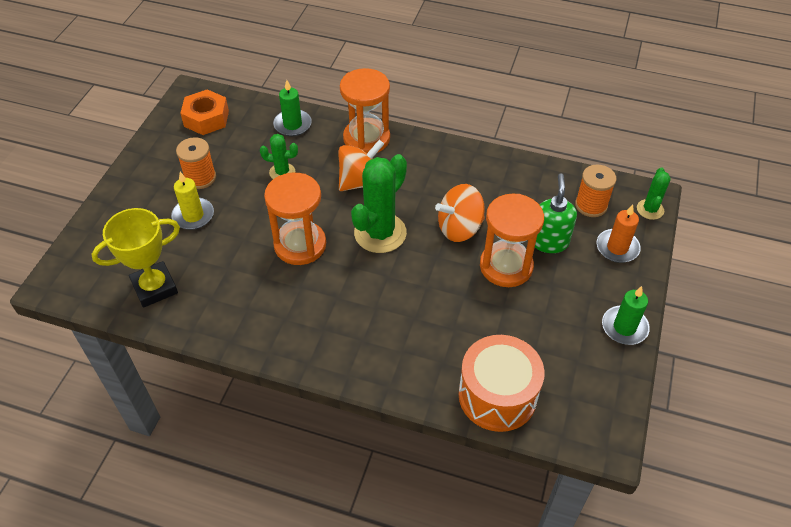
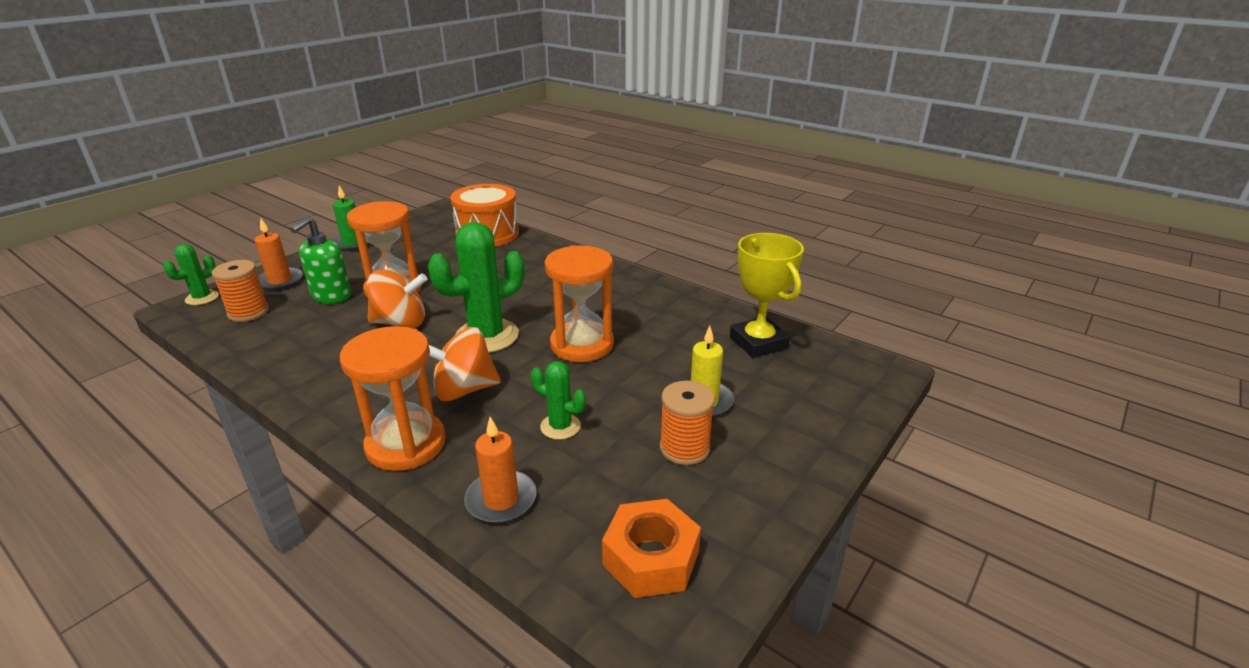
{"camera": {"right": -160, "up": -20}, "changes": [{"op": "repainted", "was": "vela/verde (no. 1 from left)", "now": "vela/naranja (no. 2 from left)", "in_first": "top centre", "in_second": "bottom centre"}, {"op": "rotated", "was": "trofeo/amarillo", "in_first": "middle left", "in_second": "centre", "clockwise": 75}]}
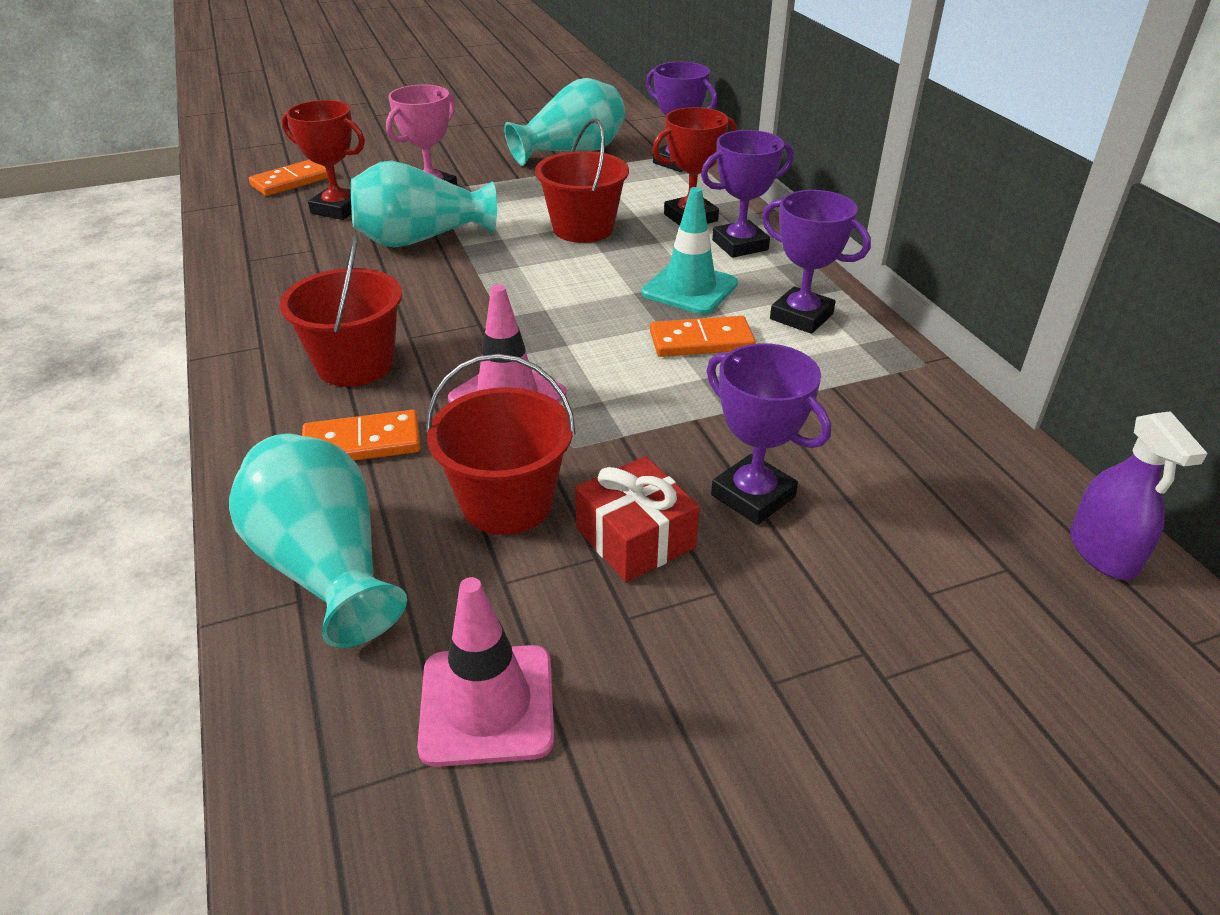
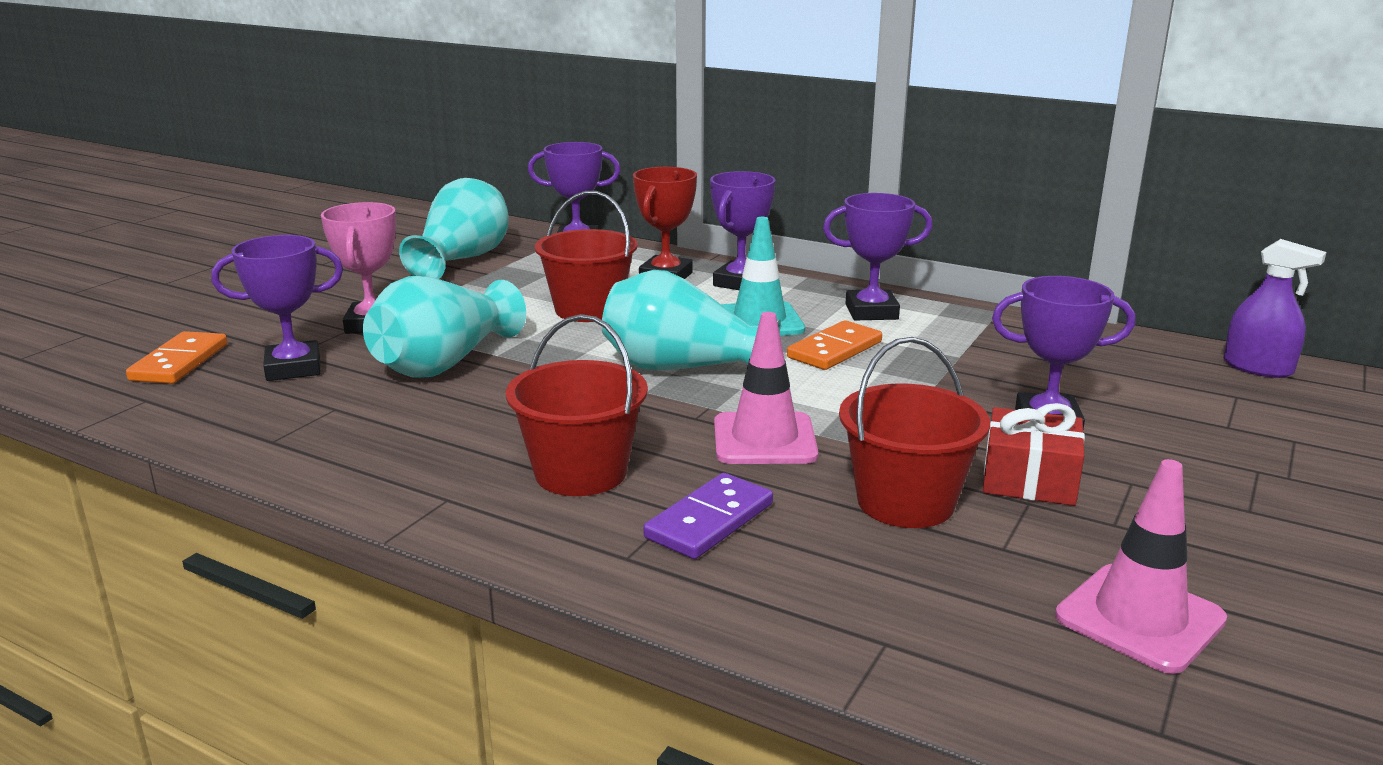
{"camera": {"right": -40, "up": -15}, "changes": [{"op": "repainted", "was": "trofeo/rojo (no. 1 from left)", "now": "trofeo/morado (no. 1 from left)", "in_first": "top left", "in_second": "middle left"}, {"op": "shifted", "was": "florero/turquesa (no. 1 from left in the first image)", "now": "florero/turquesa (no. 3 from left)", "in_first": "middle left", "in_second": "centre"}, {"op": "repainted", "was": "ficha de dominó/naranja (no. 2 from left)", "now": "ficha de dominó/morado", "in_first": "middle left", "in_second": "bottom centre"}]}
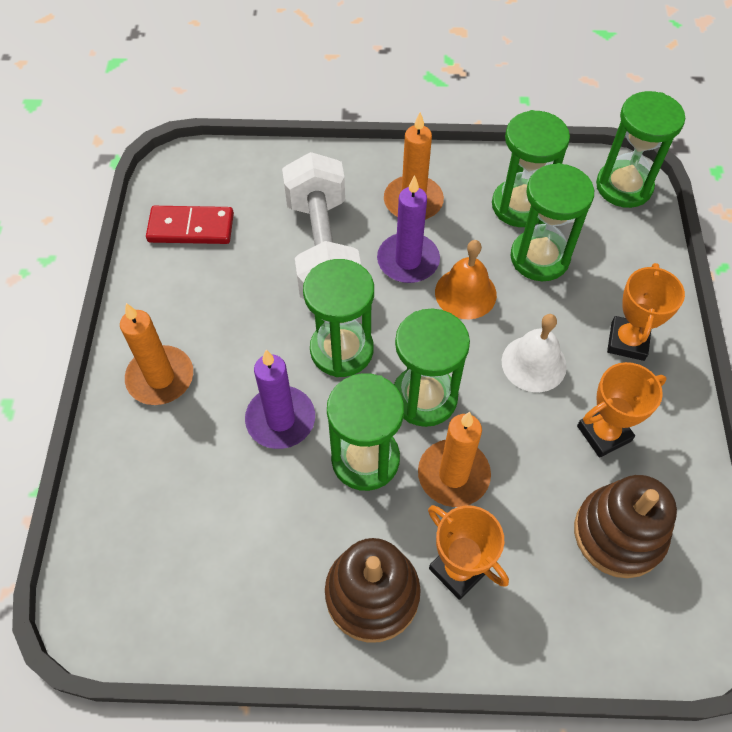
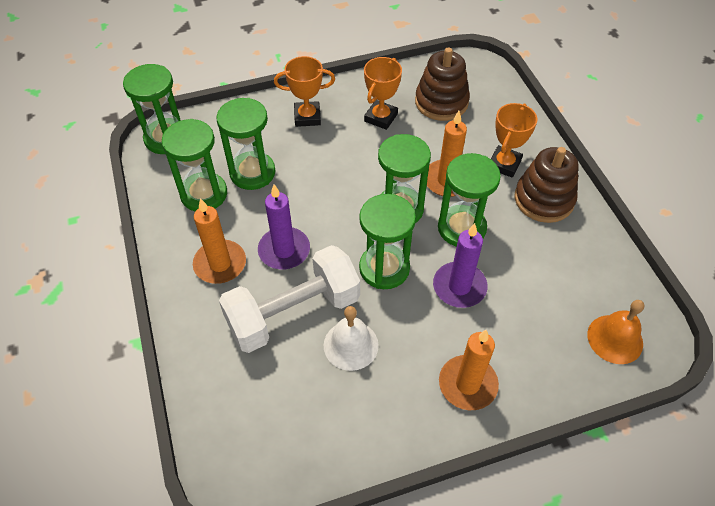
{"camera": {"right": -110, "up": -5}, "changes": [{"op": "shifted", "was": "campana/blanco", "in_first": "middle right", "in_second": "bottom centre"}, {"op": "rotated", "was": "trofeo/naranja (no. 2 from left)", "in_first": "middle right", "in_second": "top centre", "clockwise": 75}, {"op": "shifted", "was": "campana/naranja", "in_first": "centre", "in_second": "middle right"}, {"op": "gone", "was": "ficha de dominó/rojo", "in_first": "top left"}]}
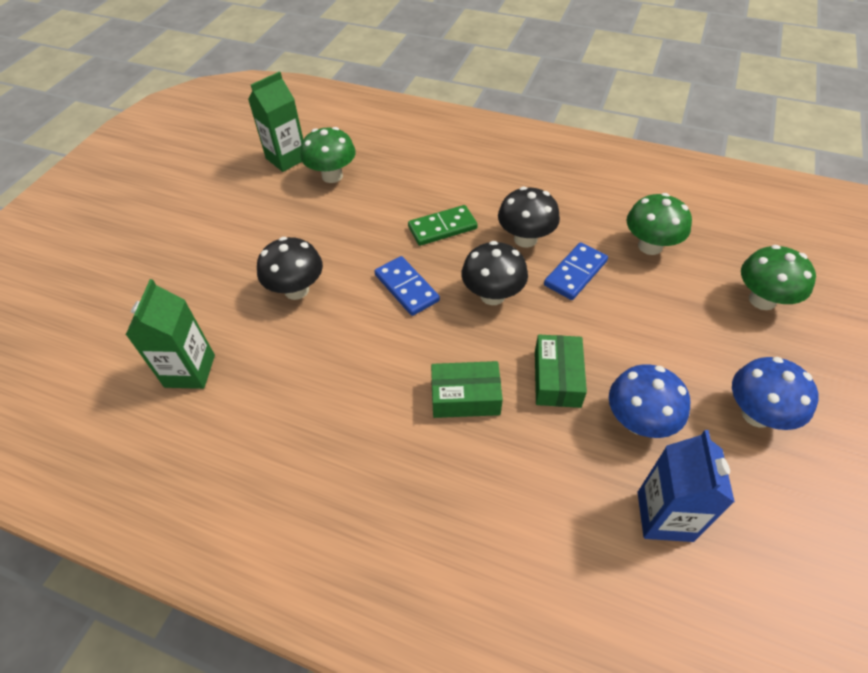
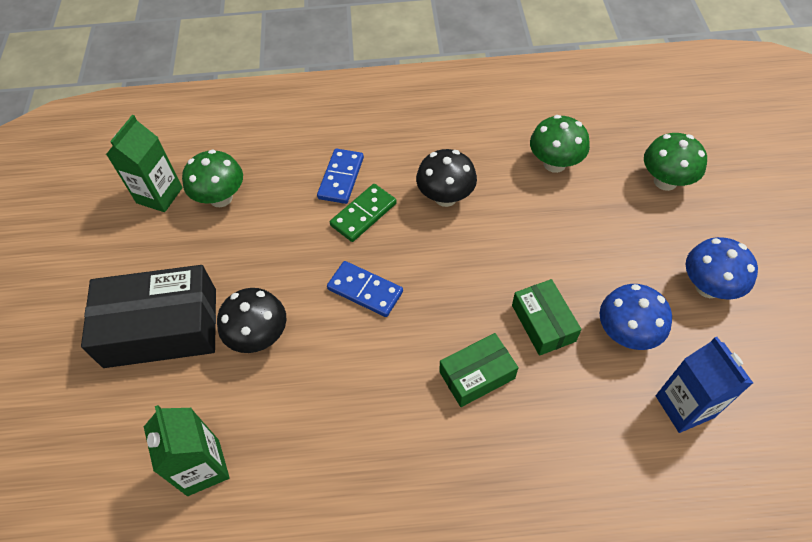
{"camera": {"right": -25, "up": 5}, "changes": [{"op": "new", "now": "caja/negro", "in_second": "middle left"}, {"op": "shifted", "was": "ficha de dominó/azul (no. 2 from left in the first image)", "now": "ficha de dominó/azul (no. 1 from left)", "in_first": "centre", "in_second": "top centre"}, {"op": "gone", "was": "seta/negro (no. 2 from left)", "in_first": "centre"}]}
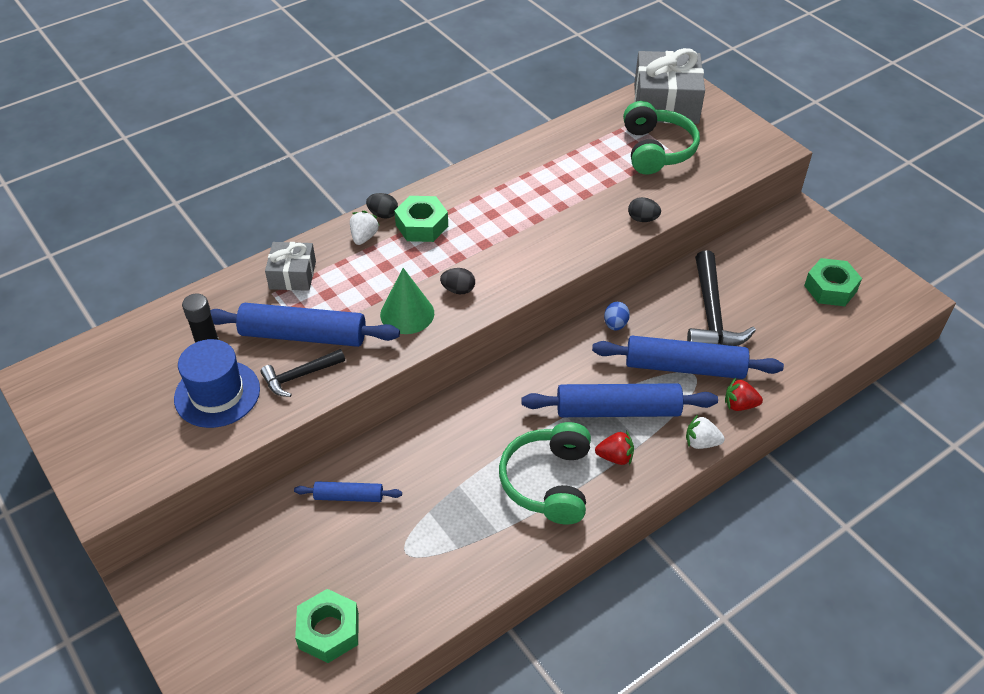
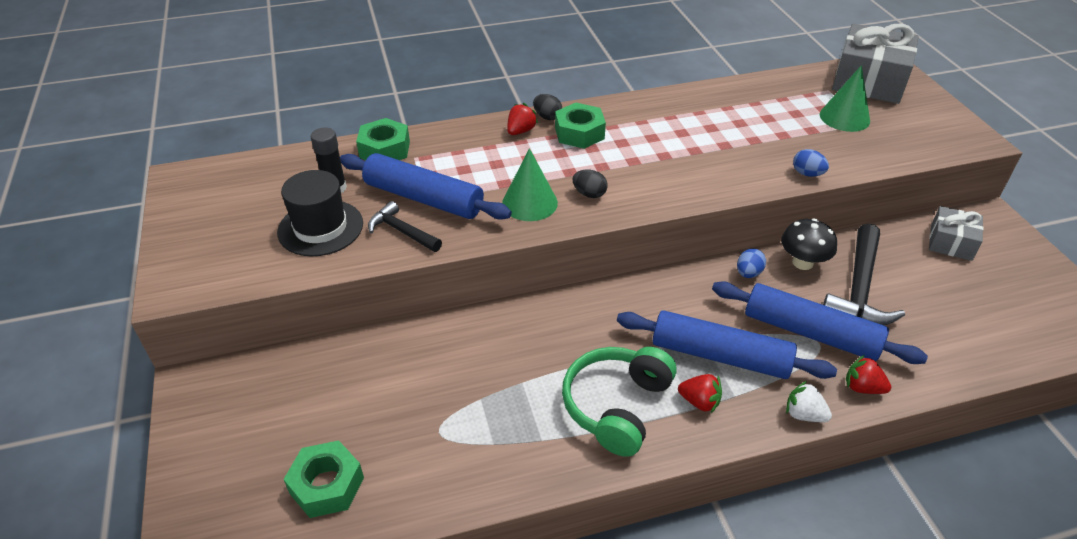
{"camera": {"right": 20, "up": -5}, "changes": [{"op": "repainted", "was": "sombrero/azul", "now": "sombrero/negro", "in_first": "middle left", "in_second": "middle left"}, {"op": "shifted", "was": "tuerca/verde (no. 3 from left in the first image)", "now": "tuerca/verde (no. 2 from left)", "in_first": "middle right", "in_second": "top centre"}, {"op": "rotated", "was": "martillo/negro (no. 1 from left)", "in_first": "middle left", "in_second": "centre", "clockwise": 45}, {"op": "repainted", "was": "fresa/blanco (no. 1 from left)", "now": "fresa/rojo (no. 1 from left)", "in_first": "top centre", "in_second": "top centre"}, {"op": "new", "now": "seta/negro", "in_second": "middle right"}, {"op": "repainted", "was": "huevo/negro (no. 3 from left)", "now": "huevo/azul (no. 2 from left)", "in_first": "top centre", "in_second": "top right"}, {"op": "swapped", "was": "auriculares/verde (no. 2 from left)", "now": "cono/verde (no. 2 from left)", "in_first": "top right", "in_second": "top right"}, {"op": "shifted", "was": "regalo/gris (no. 1 from left in the first image)", "now": "regalo/gris (no. 2 from left)", "in_first": "middle left", "in_second": "middle right"}, {"op": "gone", "was": "rodillo/azul (no. 2 from left)", "in_first": "bottom centre"}]}
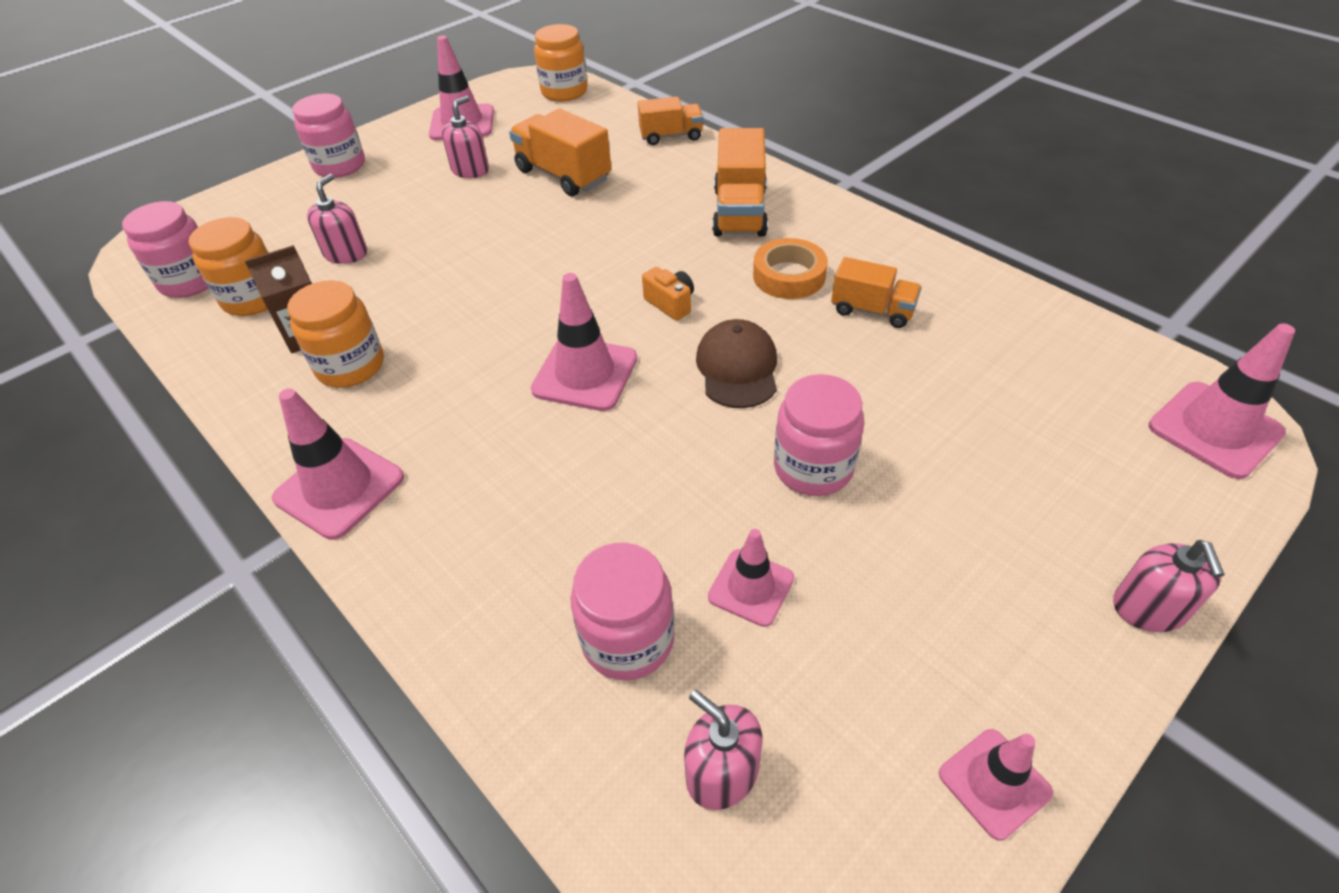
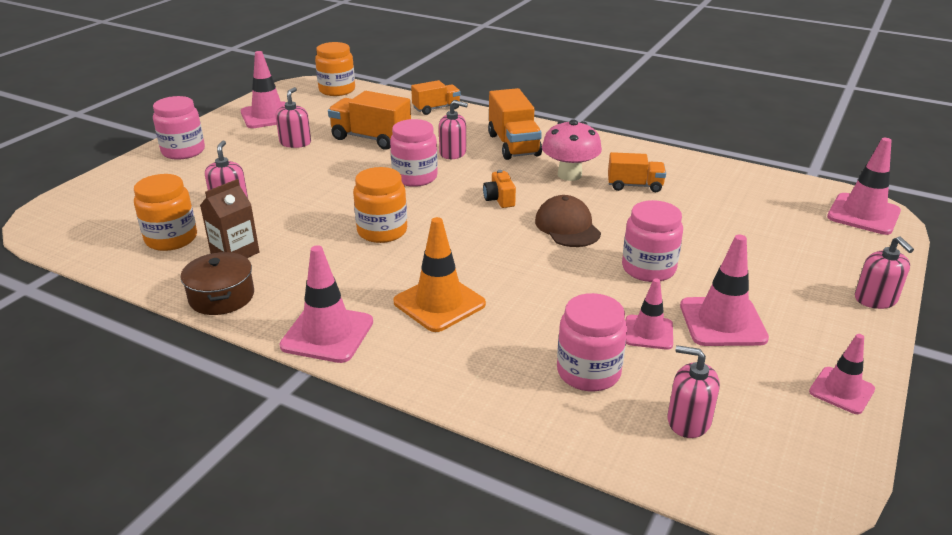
{"camera": {"right": -20, "up": -15}, "changes": [{"op": "new", "now": "olla/marrón", "in_second": "middle left"}, {"op": "shifted", "was": "tarro/naranja (no. 2 from left in the first image)", "now": "tarro/naranja (no. 3 from left)", "in_first": "middle left", "in_second": "centre"}, {"op": "shifted", "was": "tarro/rosa (no. 1 from left in the first image)", "now": "tarro/rosa (no. 2 from left)", "in_first": "top left", "in_second": "top centre"}, {"op": "new", "now": "cono de tráfico/naranja", "in_second": "centre"}, {"op": "new", "now": "dispensador de jabón/rosa (no. 3 from left)", "in_second": "top centre"}, {"op": "rotated", "was": "cámara/naranja", "in_first": "top centre", "in_second": "centre", "clockwise": -135}, {"op": "swapped", "was": "cinta adhesiva/naranja", "now": "seta/rosa", "in_first": "top centre", "in_second": "top centre"}, {"op": "shifted", "was": "cono de tráfico/rosa (no. 3 from left in the first image)", "now": "cono de tráfico/rosa (no. 4 from left)", "in_first": "centre", "in_second": "middle right"}]}
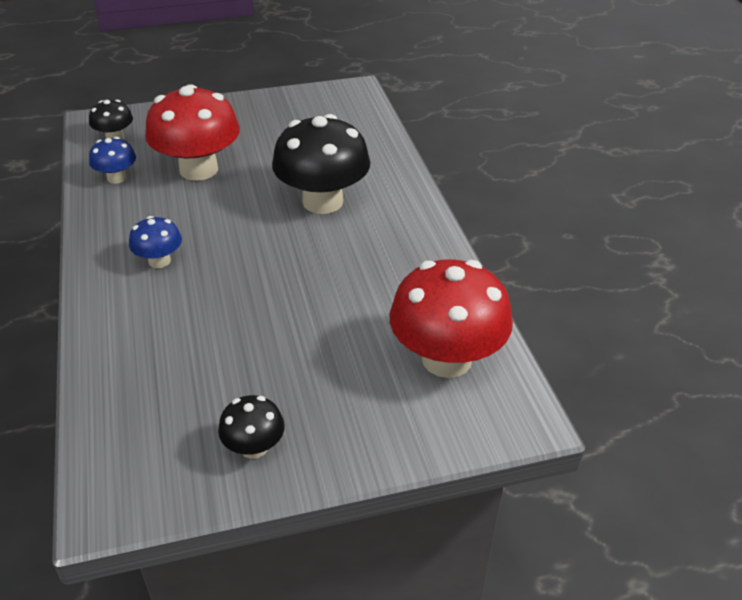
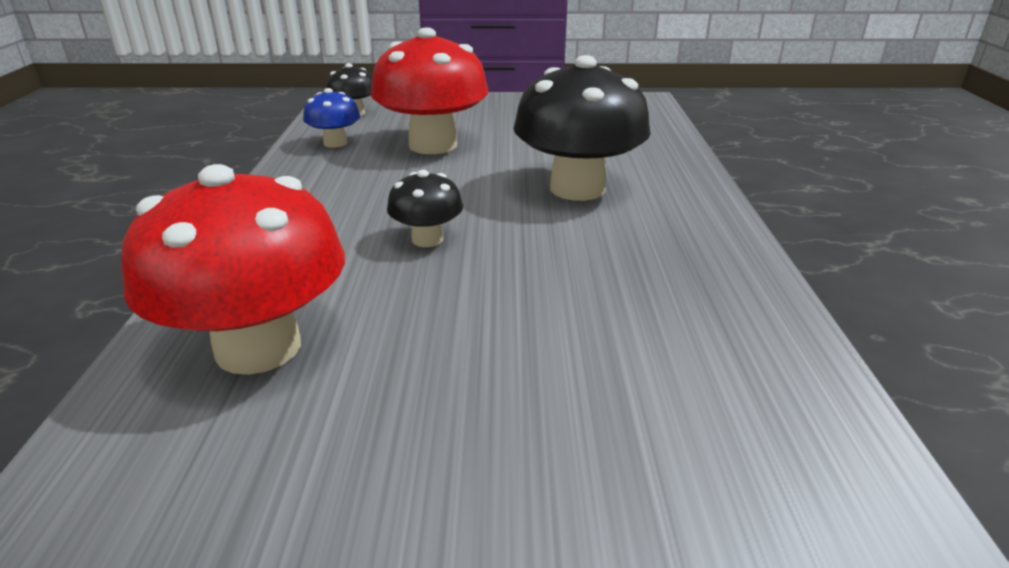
{"camera": {"right": 15, "up": -10}, "changes": [{"op": "shifted", "was": "seta/rojo (no. 2 from left in the first image)", "now": "seta/rojo (no. 1 from left)", "in_first": "centre", "in_second": "middle left"}, {"op": "shifted", "was": "seta/negro (no. 2 from left)", "in_first": "bottom centre", "in_second": "centre"}, {"op": "gone", "was": "seta/azul (no. 2 from left)", "in_first": "middle left"}]}
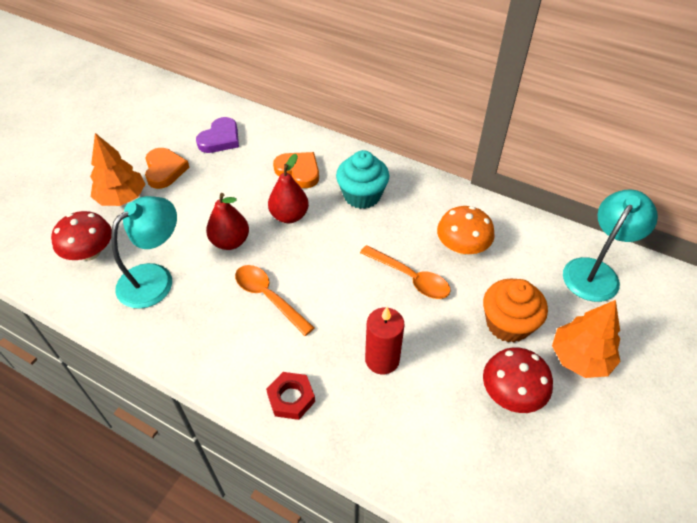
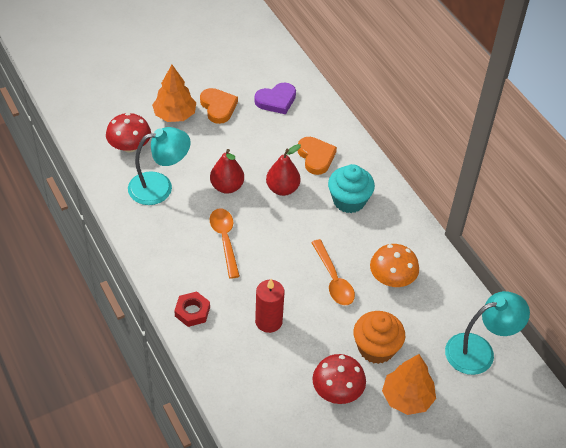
{"camera": {"right": 30, "up": 0}, "changes": [{"op": "rotated", "was": "corazón/naranja (no. 1 from left)", "in_first": "top left", "in_second": "top centre", "clockwise": -45}]}
